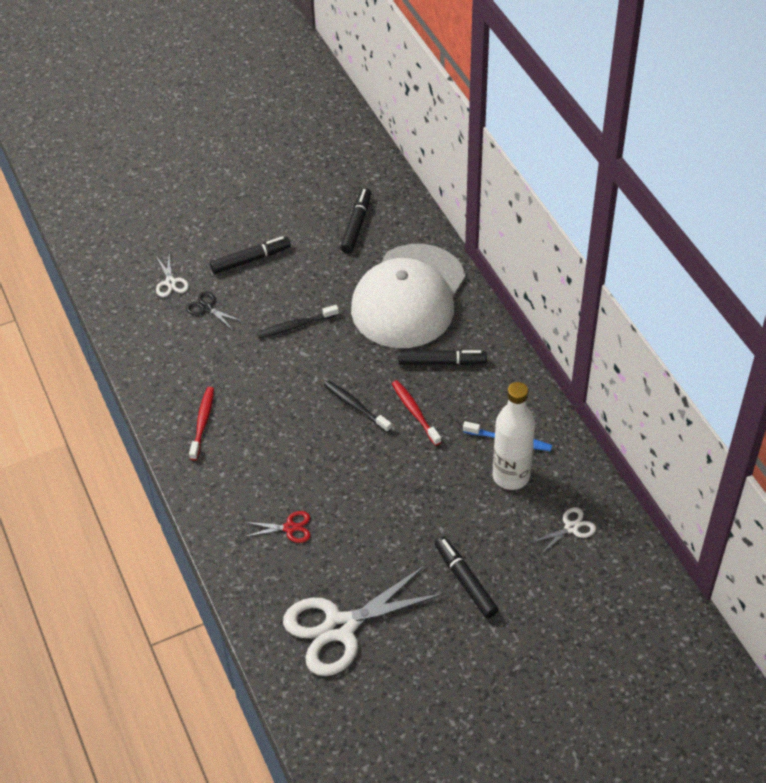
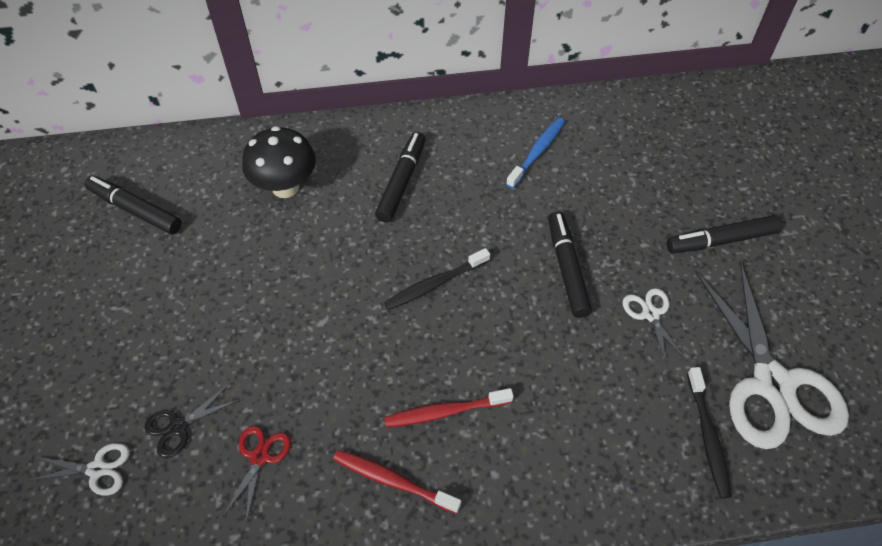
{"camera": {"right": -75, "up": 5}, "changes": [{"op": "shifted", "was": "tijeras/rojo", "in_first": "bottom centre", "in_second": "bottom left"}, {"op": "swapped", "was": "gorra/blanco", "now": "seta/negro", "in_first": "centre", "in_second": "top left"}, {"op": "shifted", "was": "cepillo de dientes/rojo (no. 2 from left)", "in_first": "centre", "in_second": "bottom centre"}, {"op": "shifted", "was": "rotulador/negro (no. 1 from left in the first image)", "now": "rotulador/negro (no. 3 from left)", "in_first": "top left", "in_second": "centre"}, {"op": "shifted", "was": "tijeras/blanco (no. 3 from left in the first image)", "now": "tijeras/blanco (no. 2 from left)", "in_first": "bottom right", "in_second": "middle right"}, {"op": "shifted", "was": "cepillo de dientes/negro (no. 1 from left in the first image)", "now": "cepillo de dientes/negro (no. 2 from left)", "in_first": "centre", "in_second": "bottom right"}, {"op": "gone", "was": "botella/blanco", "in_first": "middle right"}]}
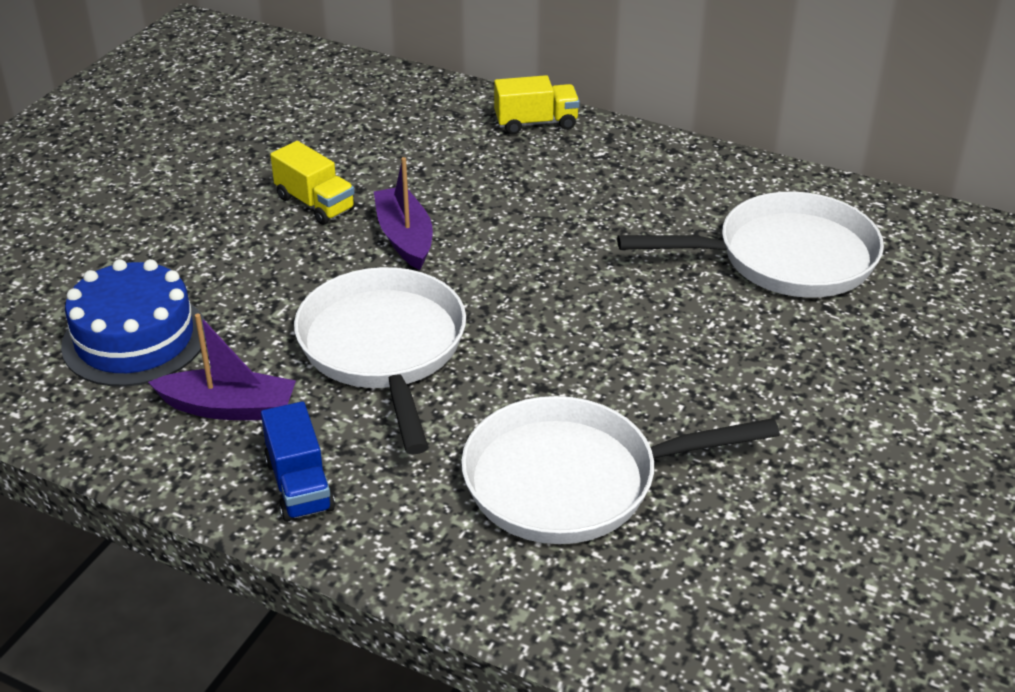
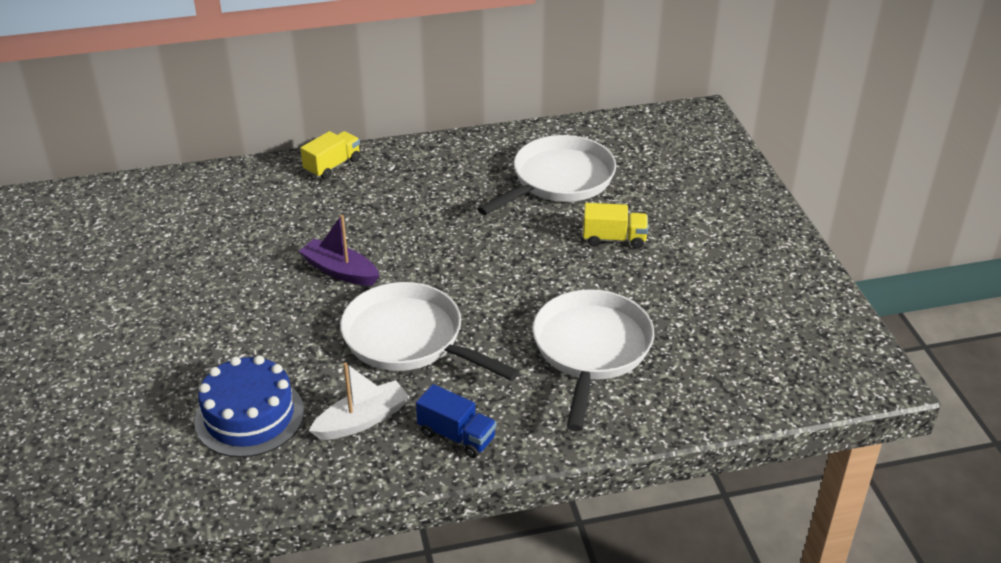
{"camera": {"right": -40, "up": 0}, "changes": [{"op": "repainted", "was": "barco/morado (no. 1 from left)", "now": "barco/blanco", "in_first": "middle left", "in_second": "bottom centre"}, {"op": "rotated", "was": "sartén/blanco (no. 2 from left in the first image)", "in_first": "bottom centre", "in_second": "centre", "clockwise": 150}, {"op": "shifted", "was": "camión/amarillo (no. 1 from left in the first image)", "now": "camión/amarillo (no. 2 from left)", "in_first": "top left", "in_second": "centre"}]}
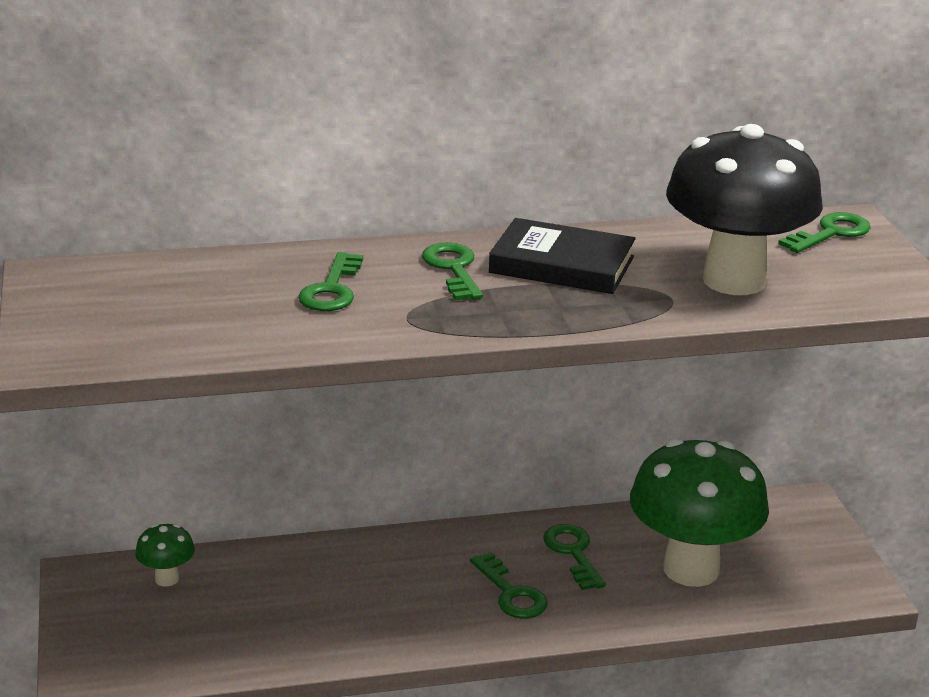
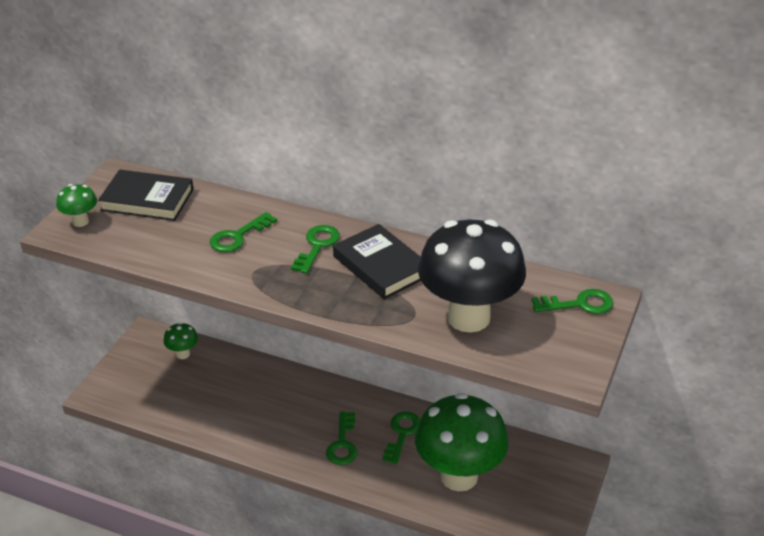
{"camera": {"right": 35, "up": 10}, "changes": [{"op": "new", "now": "seta/verde (no. 1 from left)", "in_second": "middle left"}, {"op": "new", "now": "libro/negro (no. 1 from left)", "in_second": "middle left"}]}
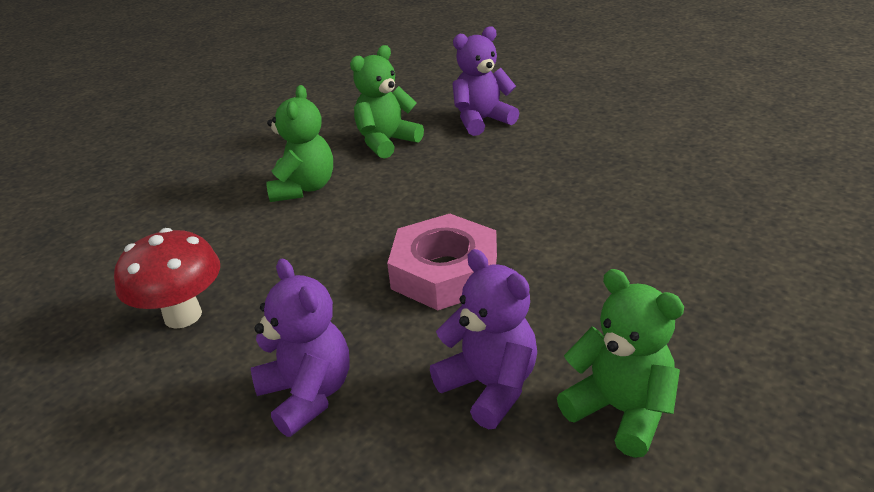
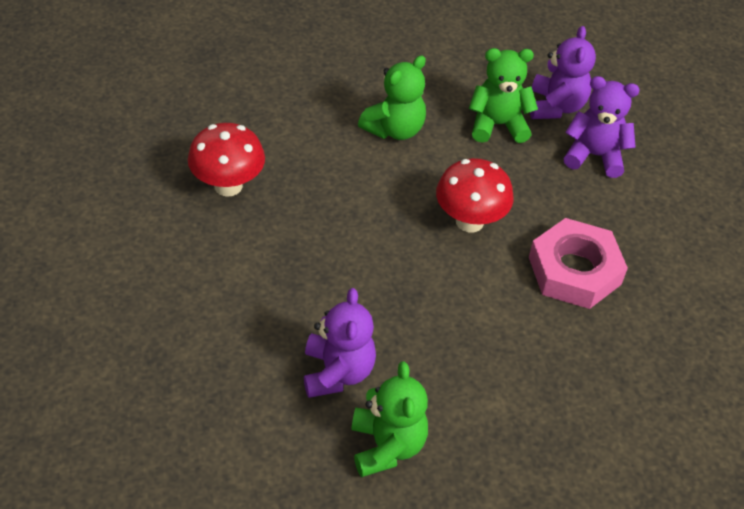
{"camera": {"right": 35, "up": 15}, "changes": [{"op": "new", "now": "seta/rojo (no. 2 from left)", "in_second": "centre"}, {"op": "shifted", "was": "tuerca/rosa", "in_first": "centre", "in_second": "middle right"}, {"op": "shifted", "was": "osito/morado (no. 1 from left in the first image)", "now": "osito/morado (no. 2 from left)", "in_first": "bottom centre", "in_second": "top right"}]}
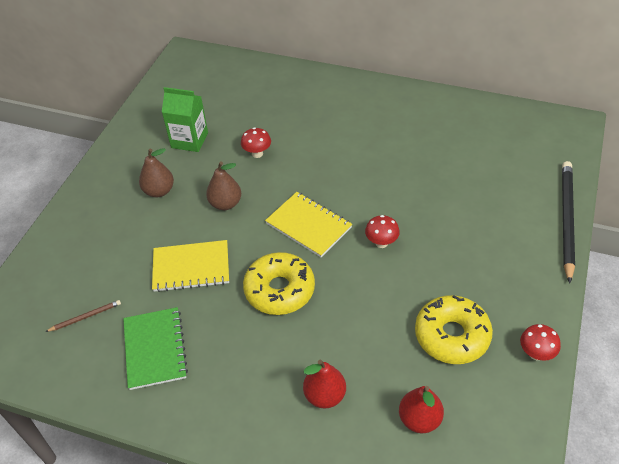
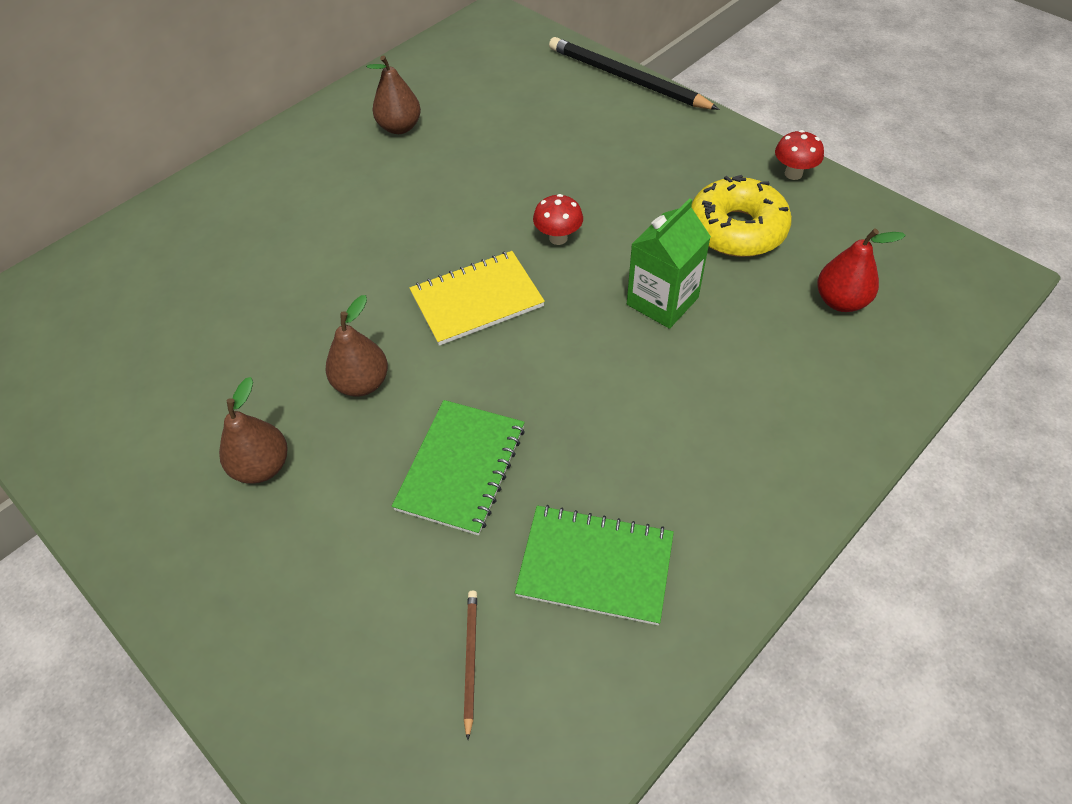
{"camera": {"right": -65, "up": 5}, "changes": [{"op": "new", "now": "pera/marrón (no. 3 from left)", "in_second": "top centre"}, {"op": "repainted", "was": "cuaderno/amarillo (no. 1 from left)", "now": "cuaderno/verde (no. 1 from left)", "in_first": "middle left", "in_second": "centre"}, {"op": "shifted", "was": "cartón de leche/verde", "in_first": "top left", "in_second": "top centre"}, {"op": "gone", "was": "seta/rojo (no. 1 from left)", "in_first": "top centre"}, {"op": "gone", "was": "rosquilla/amarillo (no. 1 from left)", "in_first": "centre"}, {"op": "gone", "was": "pera/rojo (no. 1 from left)", "in_first": "bottom centre"}]}
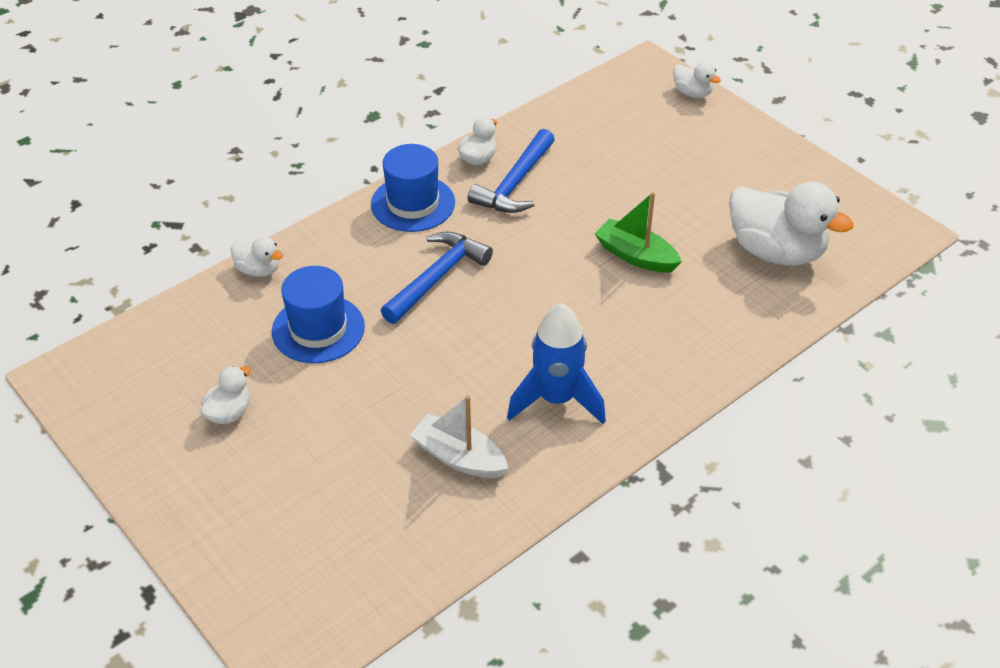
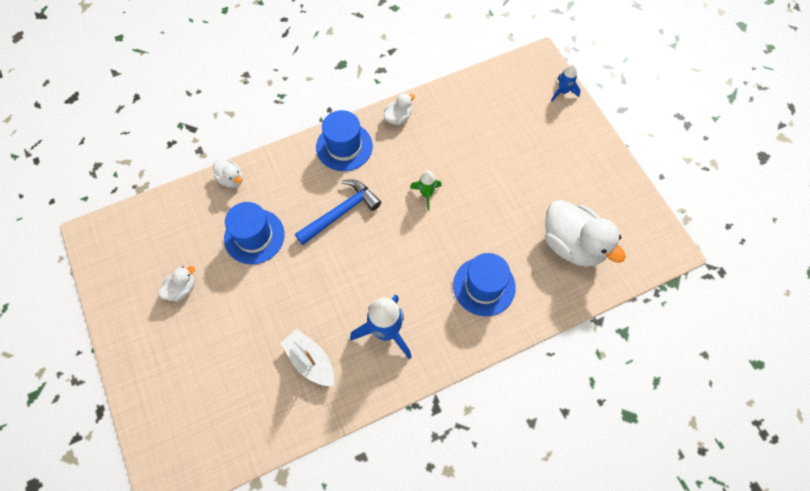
{"camera": {"right": 15, "up": 20}, "changes": [{"op": "new", "now": "cohete/verde", "in_second": "centre"}, {"op": "new", "now": "sombrero/azul (no. 3 from left)", "in_second": "centre"}, {"op": "swapped", "was": "pato/blanco (no. 4 from left)", "now": "cohete/azul (no. 2 from left)", "in_first": "top right", "in_second": "top right"}, {"op": "gone", "was": "martillo/azul (no. 2 from left)", "in_first": "top centre"}, {"op": "gone", "was": "barco/verde", "in_first": "centre"}]}
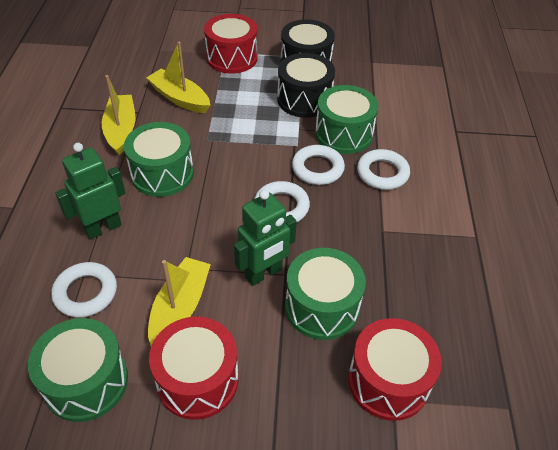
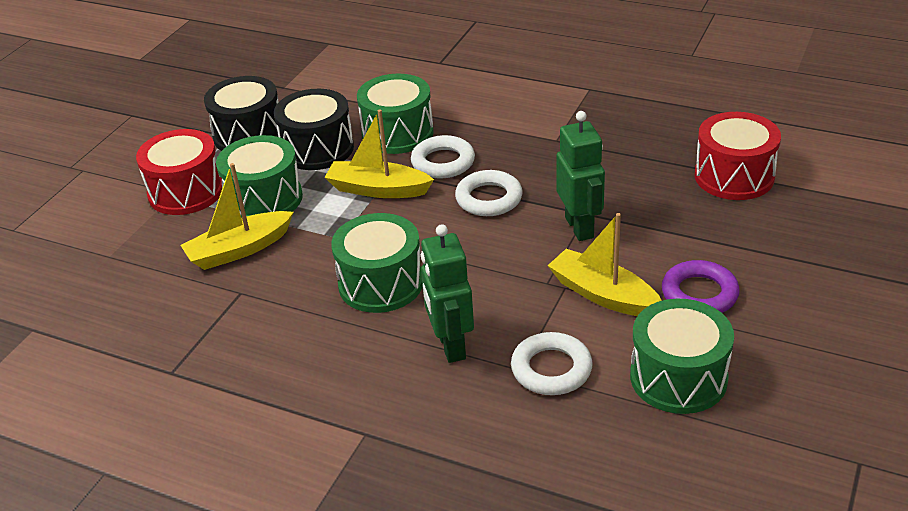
{"camera": {"right": -65, "up": -10}, "changes": [{"op": "shifted", "was": "tambor/verde (no. 3 from left in the first image)", "now": "tambor/verde (no. 1 from left)", "in_first": "centre", "in_second": "middle left"}, {"op": "shifted", "was": "barco/amarillo (no. 1 from left in the first image)", "now": "barco/amarillo (no. 2 from left)", "in_first": "top left", "in_second": "top centre"}, {"op": "swapped", "was": "tambor/rojo (no. 1 from left)", "now": "anillo/morado", "in_first": "bottom centre", "in_second": "middle right"}, {"op": "gone", "was": "anillo/blanco (no. 4 from left)", "in_first": "middle right"}]}
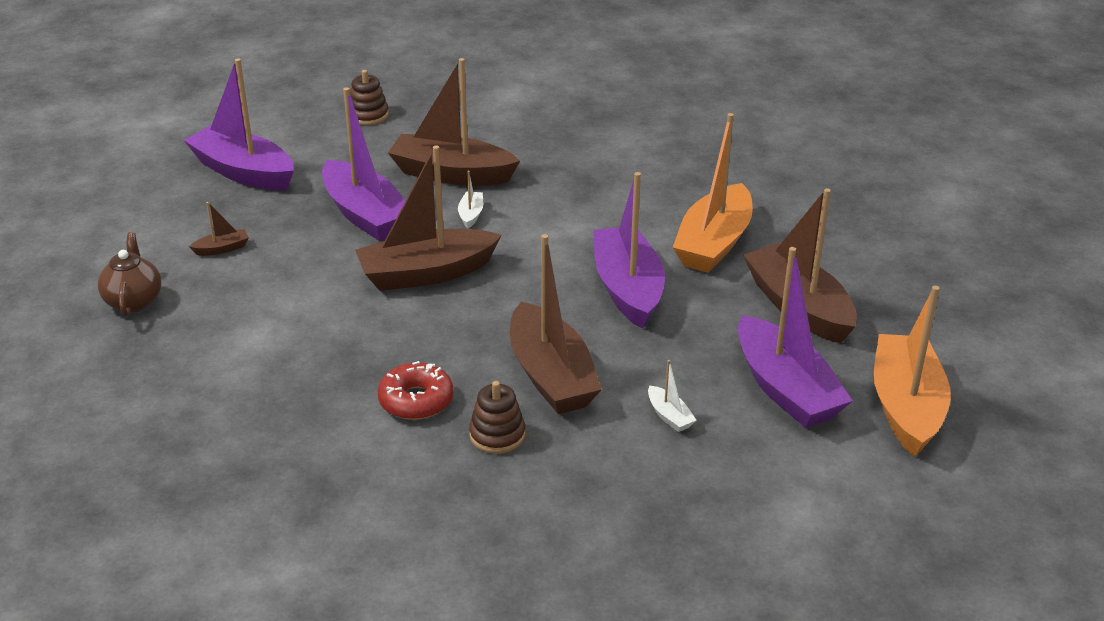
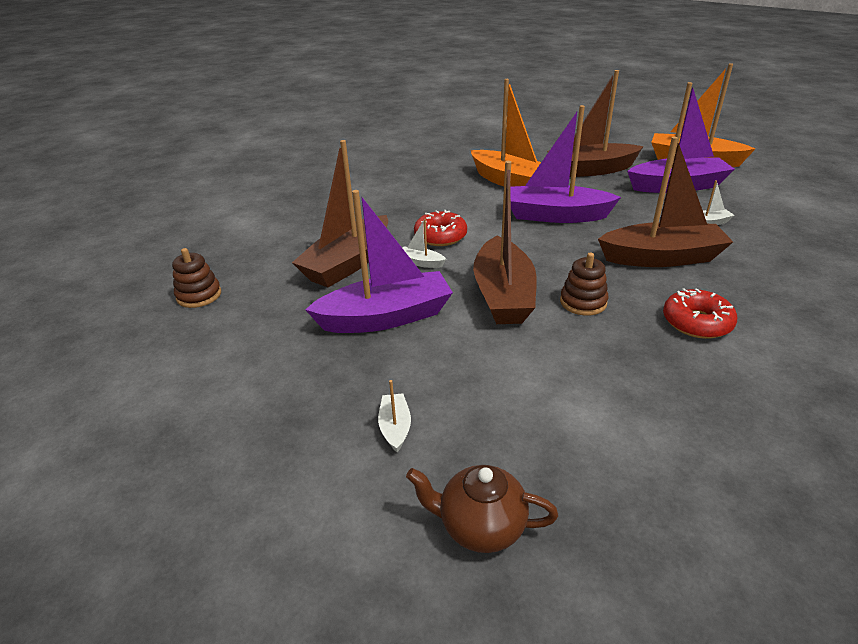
{"camera": {"right": -70, "up": 0}, "changes": [{"op": "repainted", "was": "barco/marrón (no. 1 from left)", "now": "barco/blanco (no. 1 from left)", "in_first": "middle left", "in_second": "centre"}, {"op": "new", "now": "rosquilla/rojo (no. 1 from left)", "in_second": "centre"}, {"op": "shifted", "was": "juguete apilable/marrón (no. 2 from left)", "in_first": "bottom centre", "in_second": "middle right"}, {"op": "gone", "was": "barco/morado (no. 1 from left)", "in_first": "top left"}]}
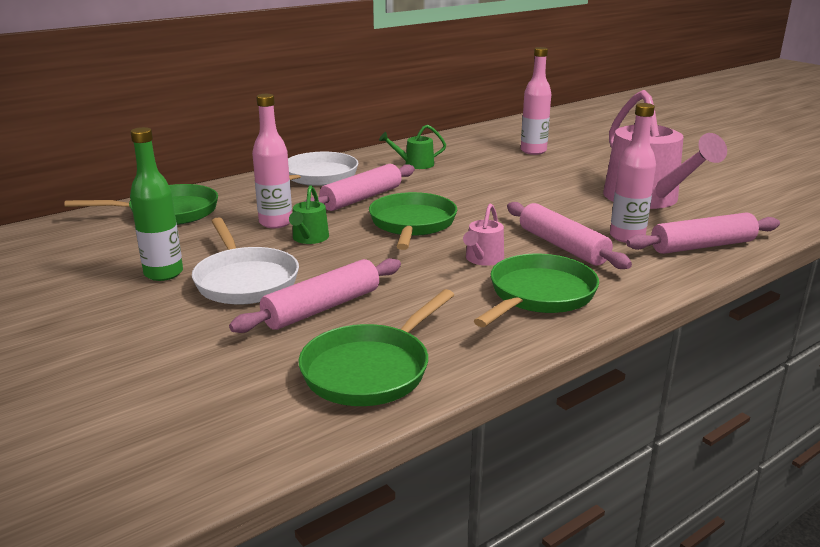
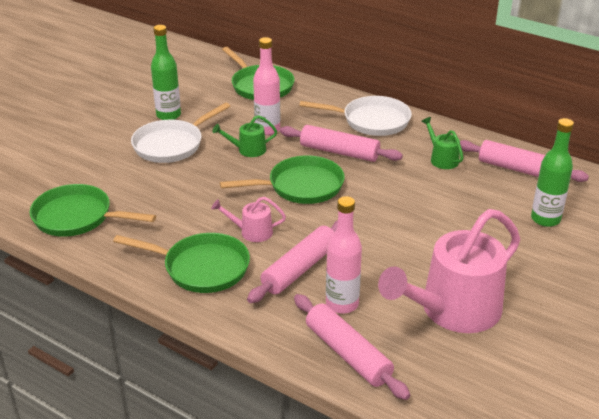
{"camera": {"right": 70, "up": 10}, "changes": [{"op": "shifted", "was": "rodillo/rosa (no. 1 from left in the first image)", "now": "rodillo/rosa (no. 4 from left)", "in_first": "centre", "in_second": "middle right"}, {"op": "repainted", "was": "botella/rosa (no. 2 from left)", "now": "botella/verde (no. 2 from left)", "in_first": "top centre", "in_second": "middle right"}]}
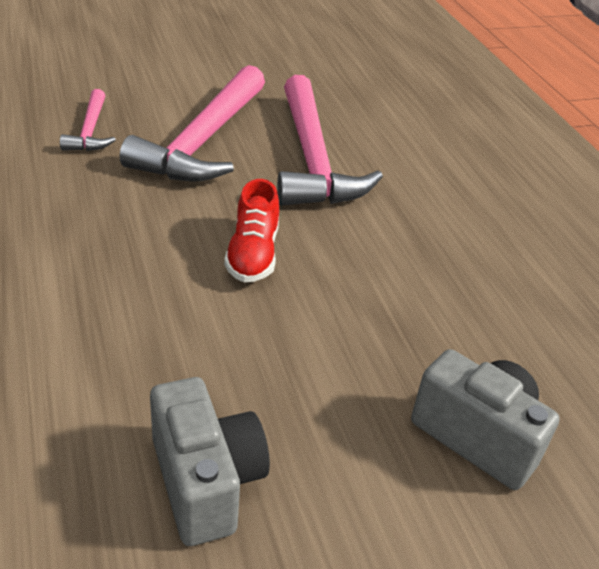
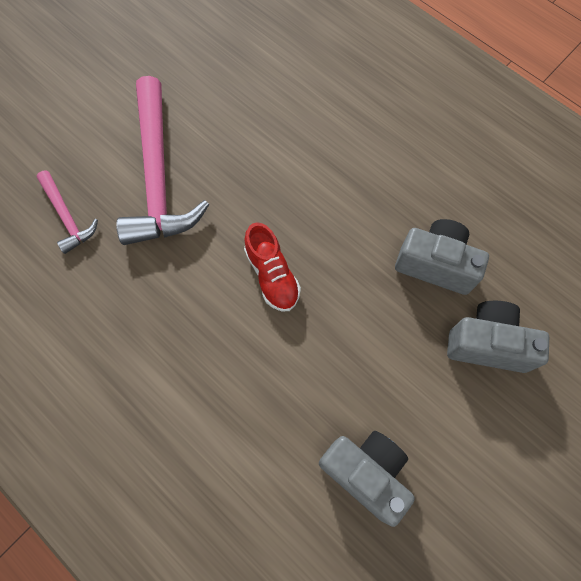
{"camera": {"right": -25, "up": 30}, "changes": [{"op": "new", "now": "cámara/gris (no. 2 from left)", "in_second": "middle right"}, {"op": "gone", "was": "martillo/rosa (no. 3 from left)", "in_first": "top centre"}]}
